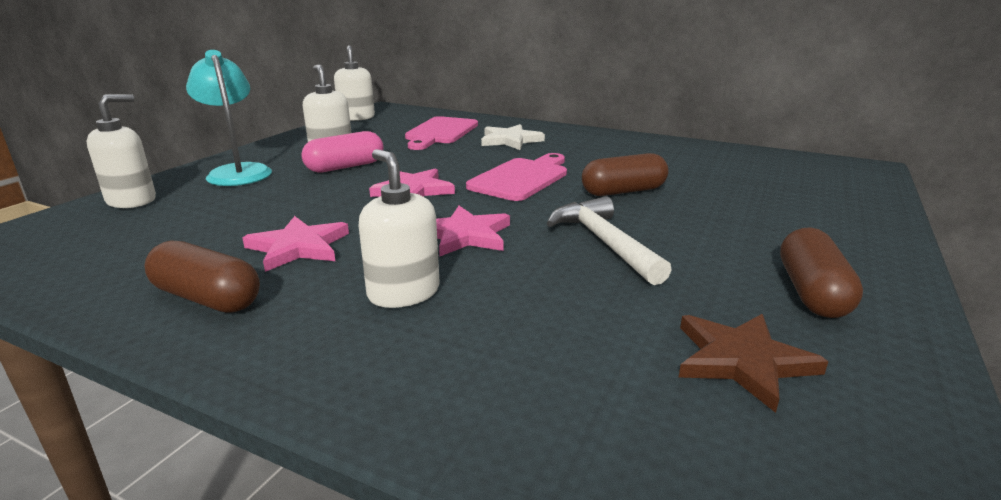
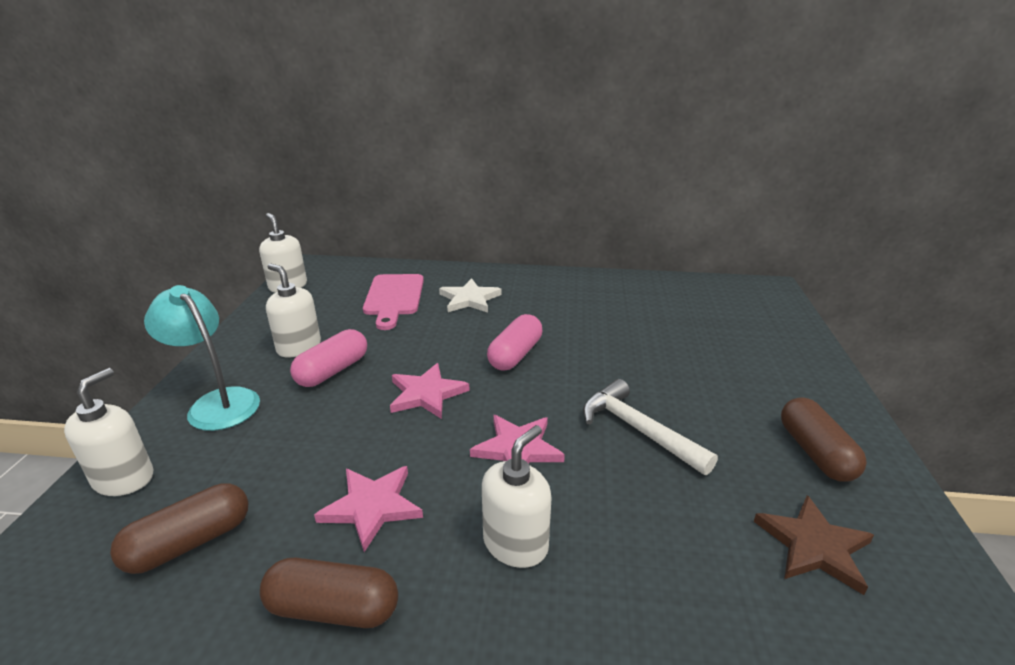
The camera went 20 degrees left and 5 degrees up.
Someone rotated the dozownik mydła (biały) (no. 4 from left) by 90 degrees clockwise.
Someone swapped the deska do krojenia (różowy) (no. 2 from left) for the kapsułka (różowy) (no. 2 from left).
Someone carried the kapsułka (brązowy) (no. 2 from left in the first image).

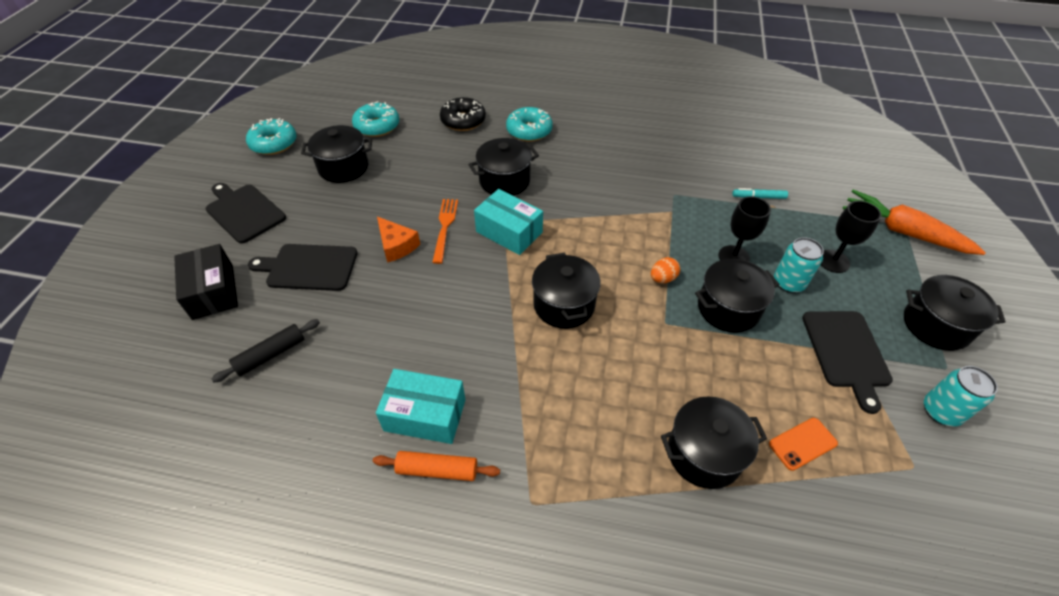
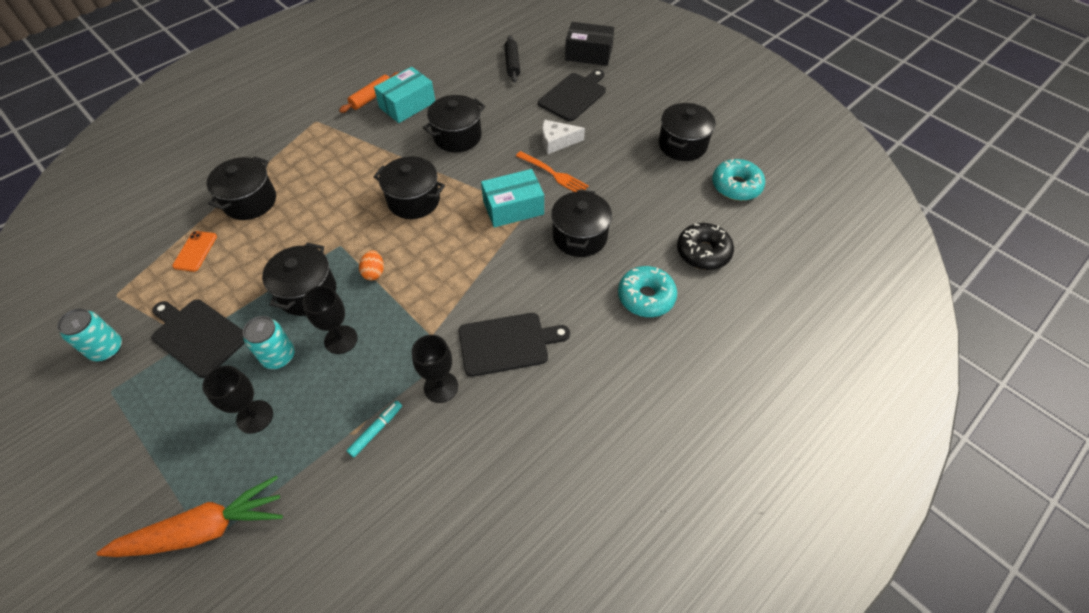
The camera went 125 degrees right and 5 degrees up.
Someone carried the deska do krojenia (czarny) (no. 1 from left in the first image).
Someone took away the donut (turkusowy) (no. 1 from left).
Someone repainted the ser (pomarańczowy), which became the ser (biały).
Someone carried the garnek (czarny) (no. 6 from left in the first image).
Someone put down the kielich (czarny) (no. 3 from left).

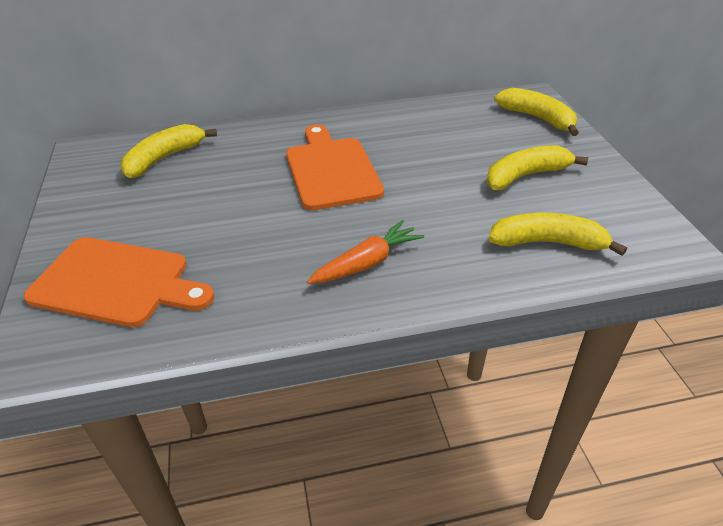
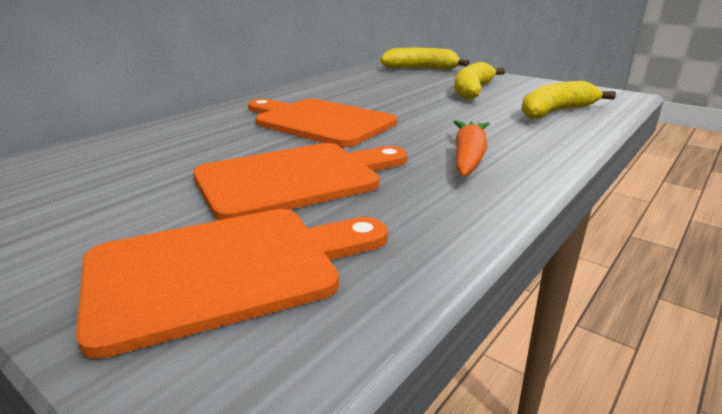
The camera went 40 degrees left and 15 degrees down.
Someone took away the banan (żółty) (no. 1 from left).
Someone put down the deska do krojenia (pomarańczowy) (no. 2 from left).

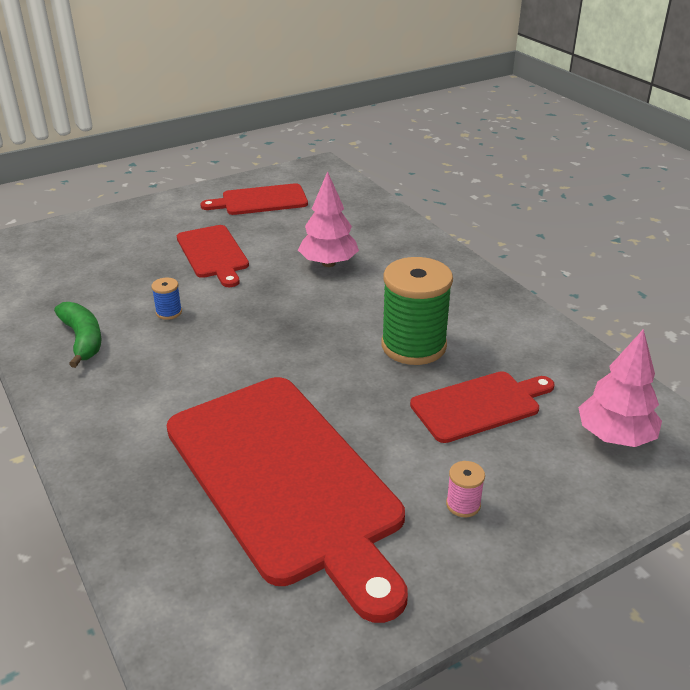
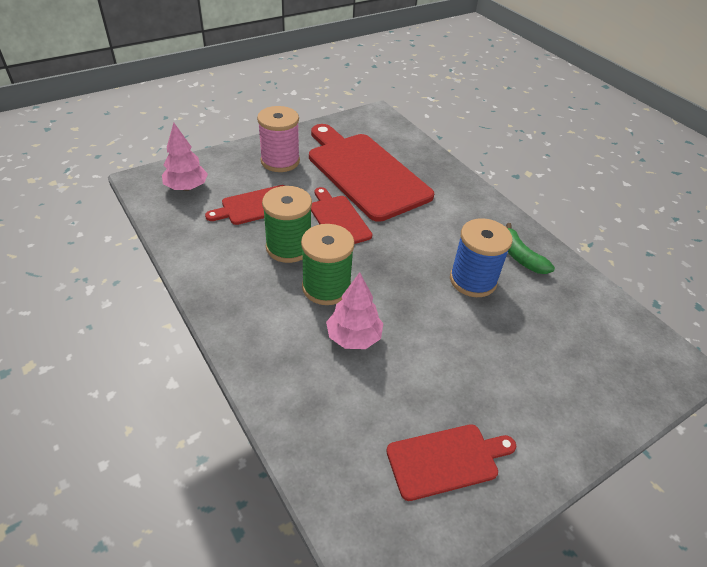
The camera went 175 degrees right and 10 degrees up.
Someone scaled the szpulka (niebieski) by 2.38.
Someone carried the deska do krojenia (czerwony) (no. 1 from left in the first image).
Someone scaled the szpulka (różowy) by 2.38.
Someone put down the szpulka (zielony) (no. 2 from left).

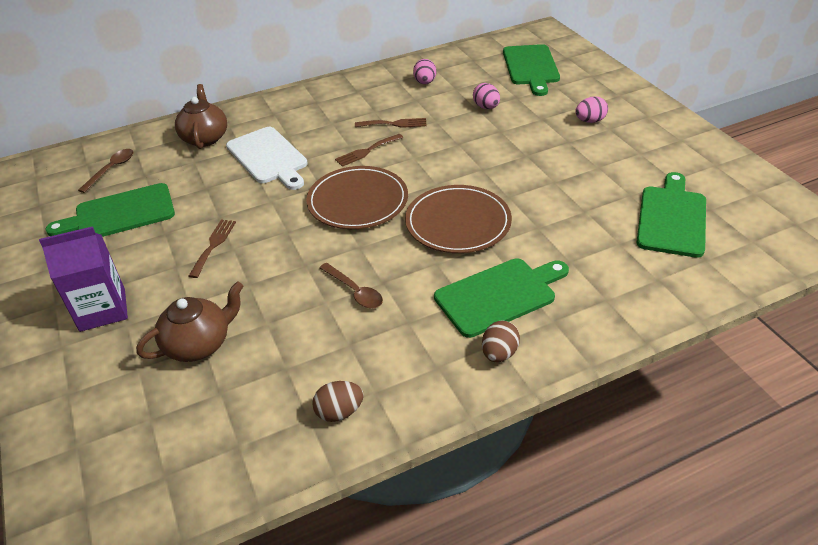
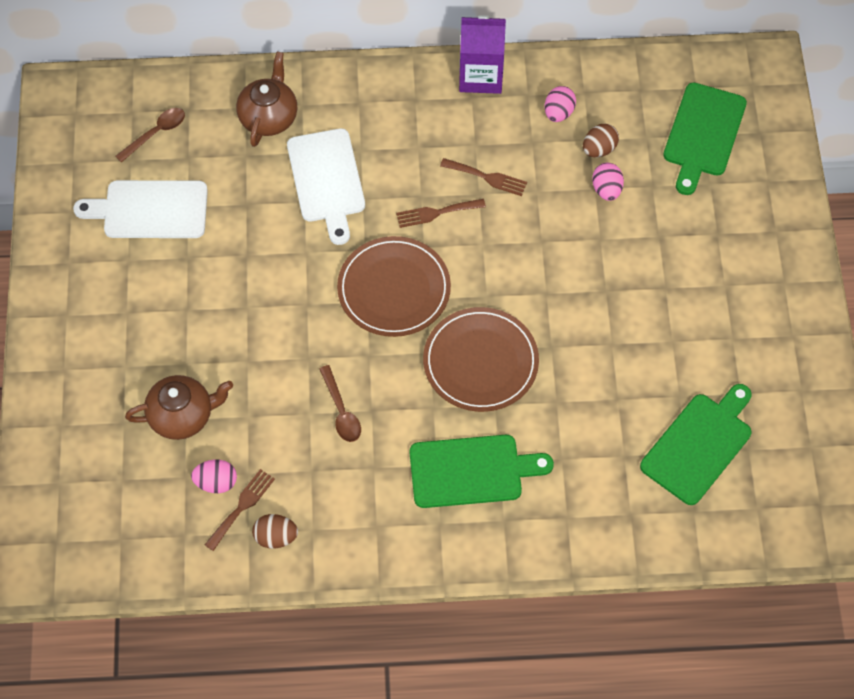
The camera went 20 degrees right and 20 degrees up.
Someone carried the karton mleka (fioletowy).
Someone repainted the deska do krojenia (zielony) (no. 1 from left), which became the deska do krojenia (biały) (no. 1 from left).
Someone carried the widelec (brązowy) (no. 1 from left).
Someone carried the jajko (brązowy) (no. 2 from left).
Someone carried the jajko (różowy) (no. 3 from left in the first image).

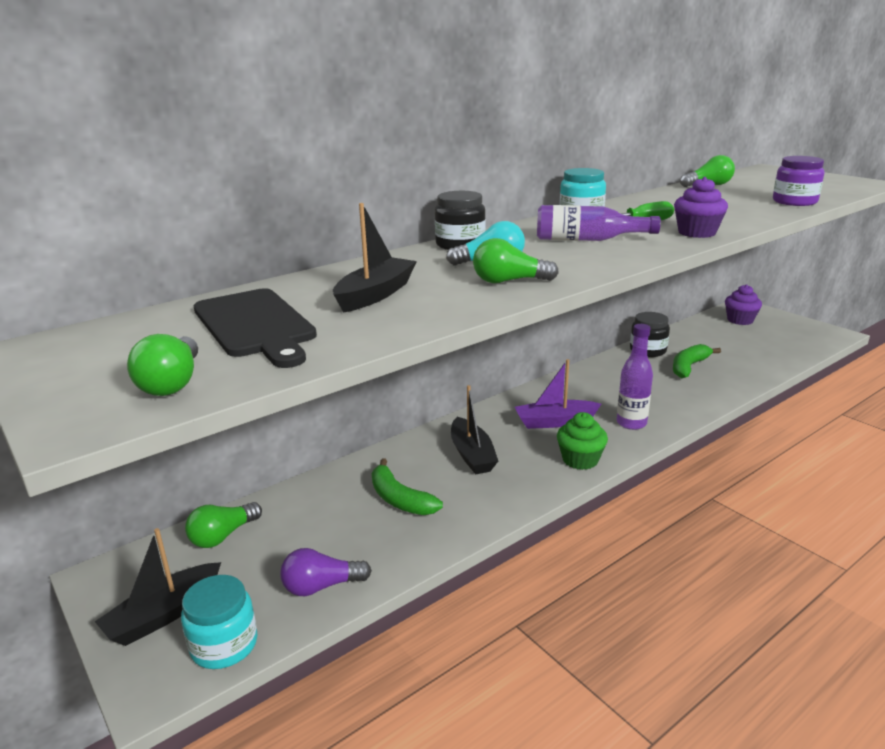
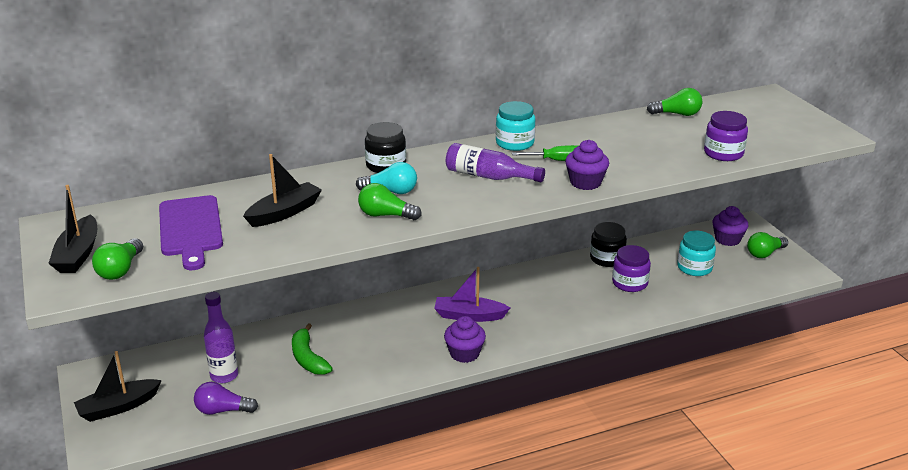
The camera went 15 degrees right and 5 degrees up.
Someone carried the słoik (turkusowy) (no. 1 from left in the first image).
Someone carried the żarówka (zielony) (no. 2 from left in the first image).
Someone repainted the deska do krojenia (czarny), which became the deska do krojenia (fioletowy).
Someone carried the łódka (czarny) (no. 3 from left in the first image).
Someone repainted the muffinka (zielony), which became the muffinka (fioletowy) (no. 1 from left).
Someone carried the butelka (fioletowy) (no. 2 from left in the first image).
Someone swapped the banan (zielony) (no. 2 from left) for the słoik (fioletowy) (no. 1 from left).

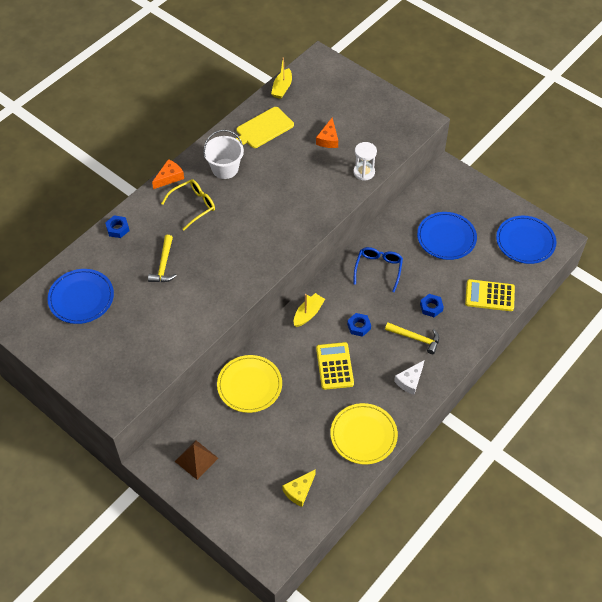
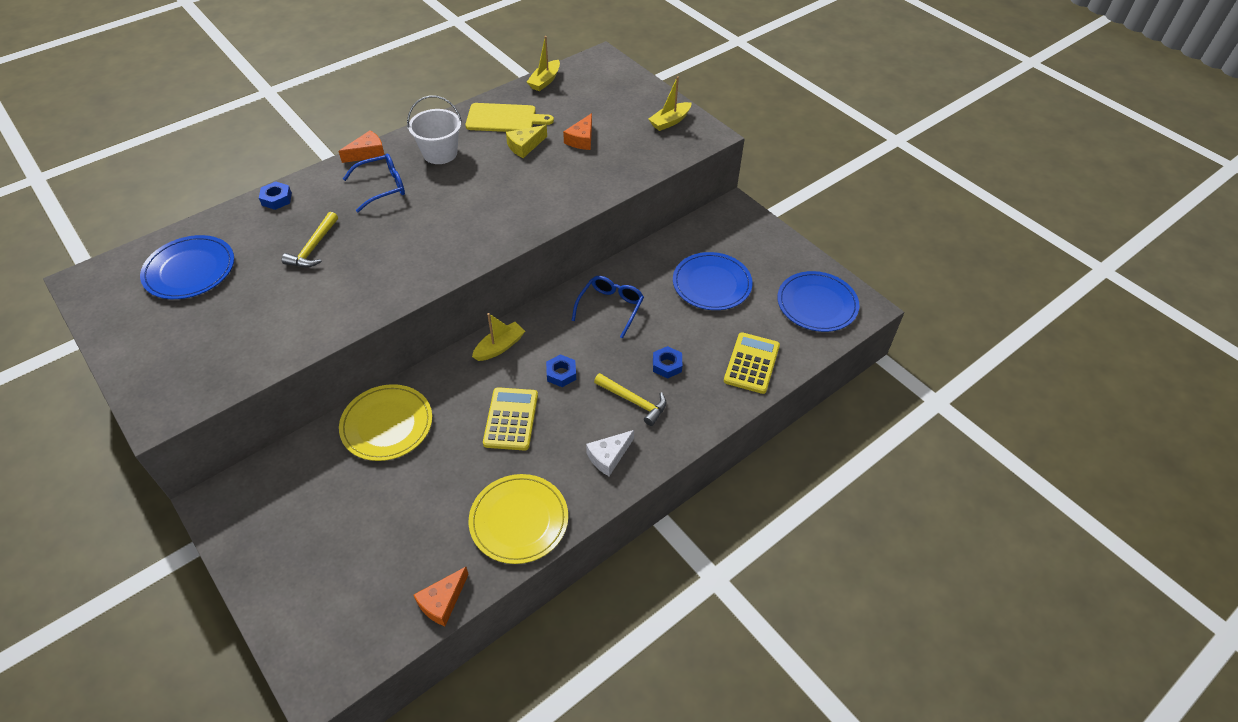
The camera went 10 degrees right and 5 degrees down.
Someone repainted the okulary (żółty), which became the okulary (niebieski) (no. 1 from left).
Someone took away the piramida (brązowy).
Someone rotated the deska do krojenia (żółty) by 150 degrees counterclockwise.
Someone carried the ser (żółty).
Someone took away the klepsydra (biały).
Someone rotated the kalkulator (żółty) (no. 2 from left) by 90 degrees clockwise.
Someone put down the ser (pomarańczowy) (no. 2 from left).
Someone put down the łódka (żółty) (no. 3 from left).

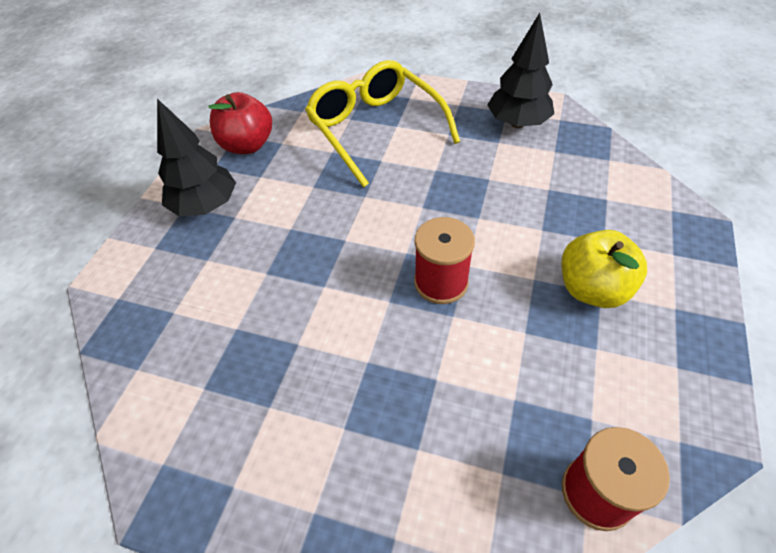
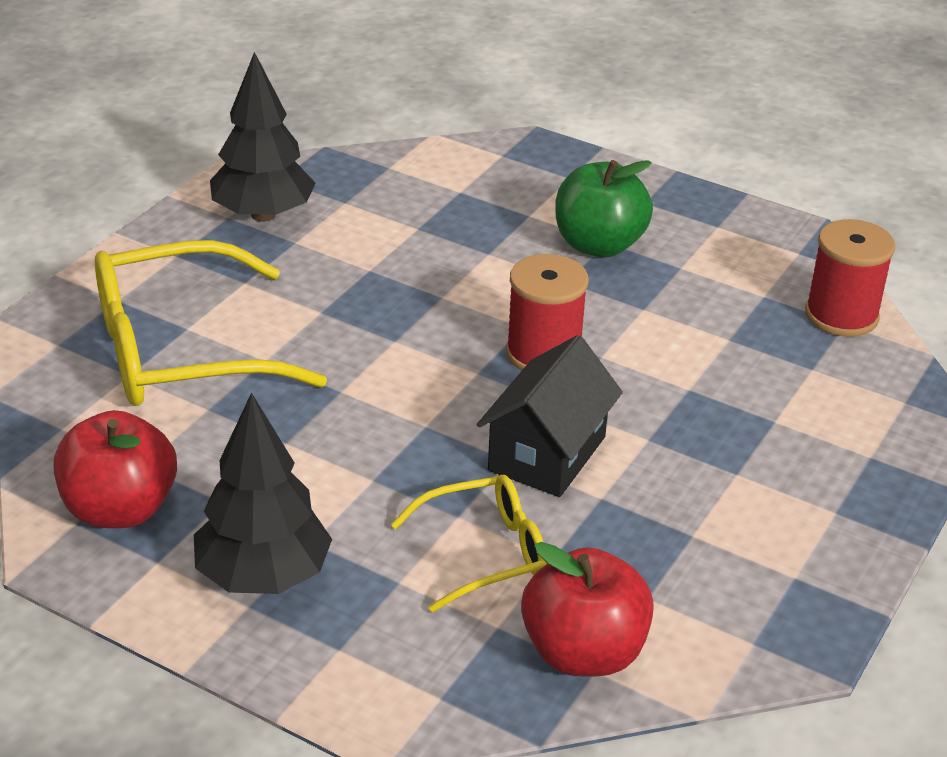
The camera went 80 degrees left and 15 degrees down.
Someone repainted the jabłko (żółty), which became the jabłko (zielony).
Someone put down the okulary (żółty) (no. 2 from left).
Someone put down the domek (czarny).
Someone put down the jabłko (czerwony) (no. 2 from left).

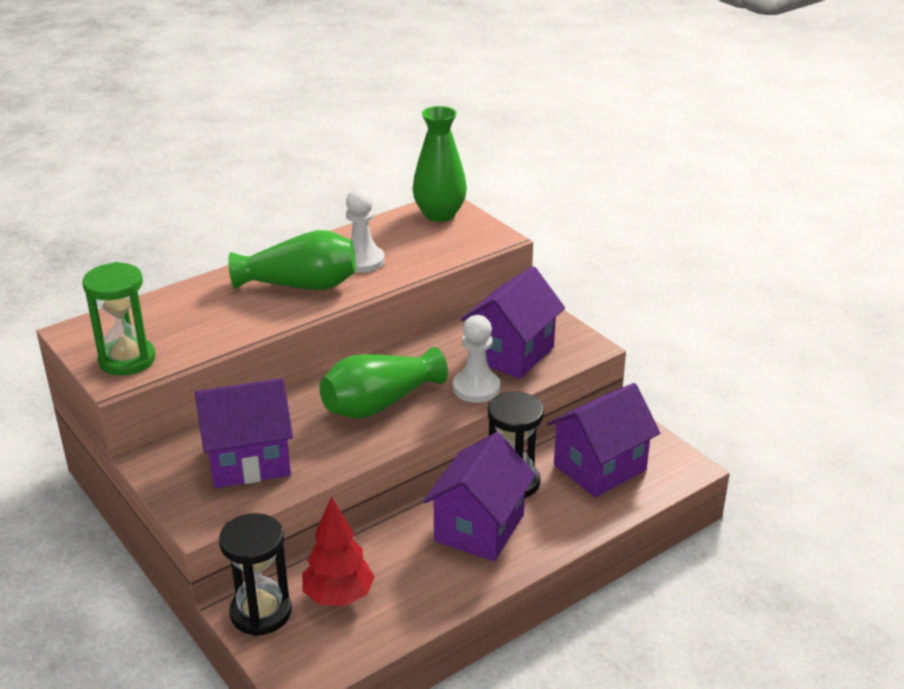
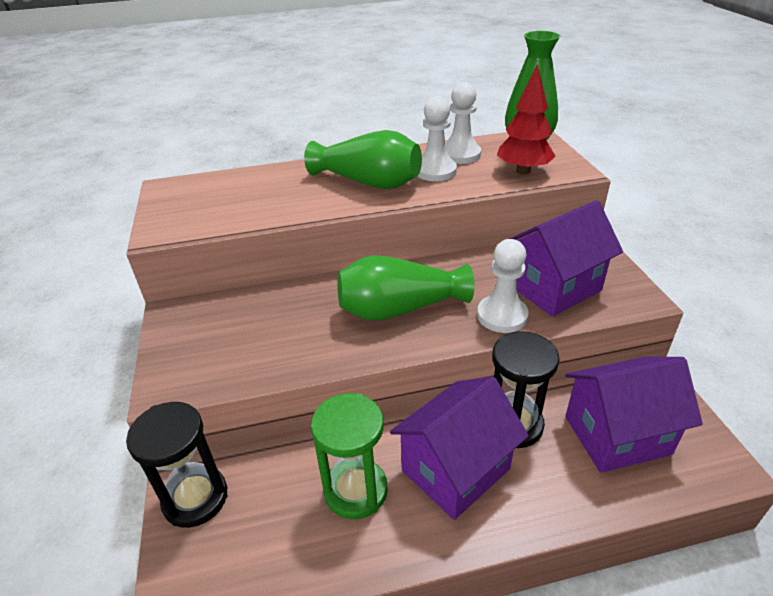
The camera went 25 degrees right and 5 degrees up.
Someone carried the klepsydra (zielony).
Someone took away the domek (fioletowy) (no. 1 from left).
Someone carried the drzewko (czerwony).
Someone put down the pionek (biały) (no. 2 from left).

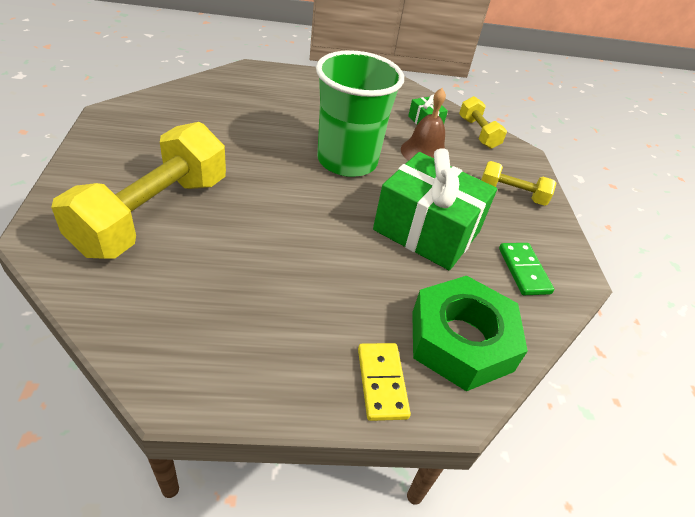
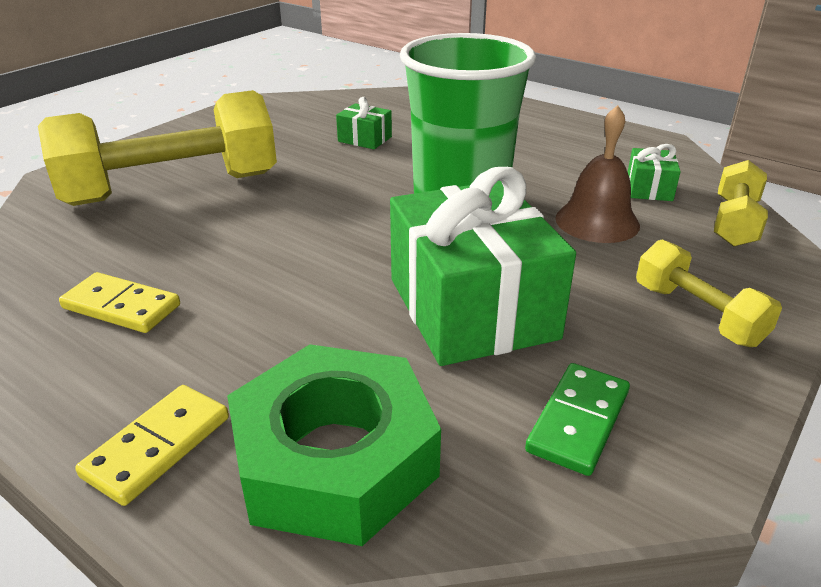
The camera went 45 degrees right and 10 degrees down.
Someone put down the kostka domina (żółty) (no. 1 from left).
Someone put down the prezent (zielony) (no. 1 from left).

